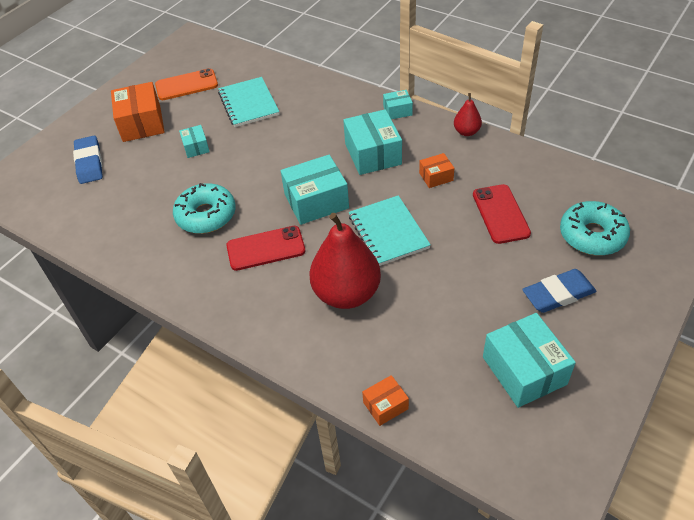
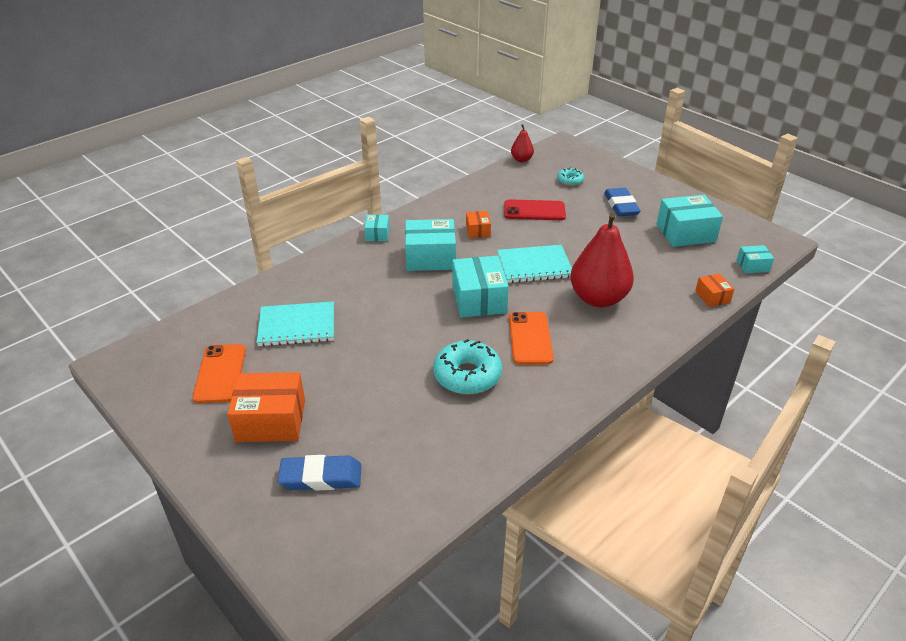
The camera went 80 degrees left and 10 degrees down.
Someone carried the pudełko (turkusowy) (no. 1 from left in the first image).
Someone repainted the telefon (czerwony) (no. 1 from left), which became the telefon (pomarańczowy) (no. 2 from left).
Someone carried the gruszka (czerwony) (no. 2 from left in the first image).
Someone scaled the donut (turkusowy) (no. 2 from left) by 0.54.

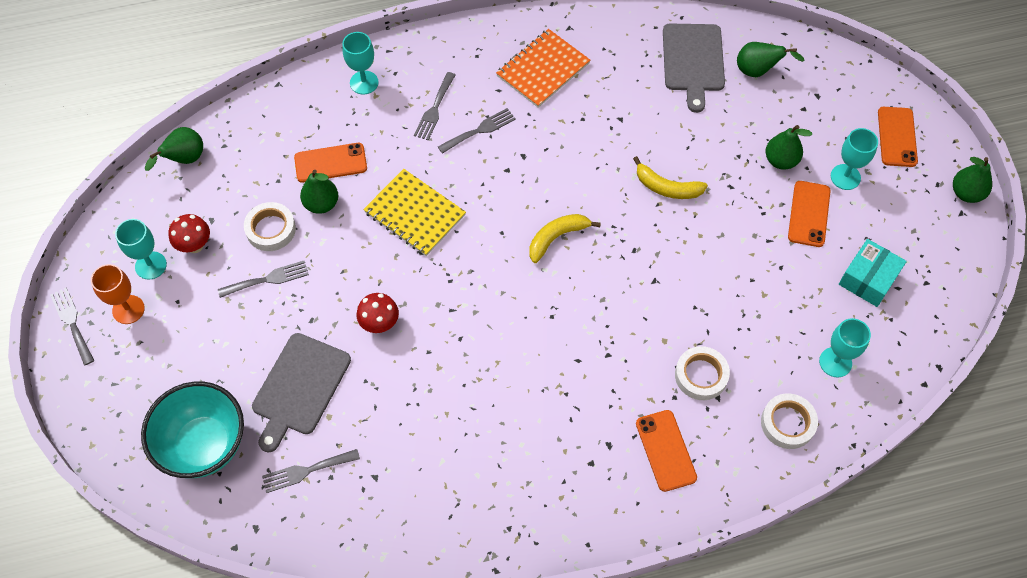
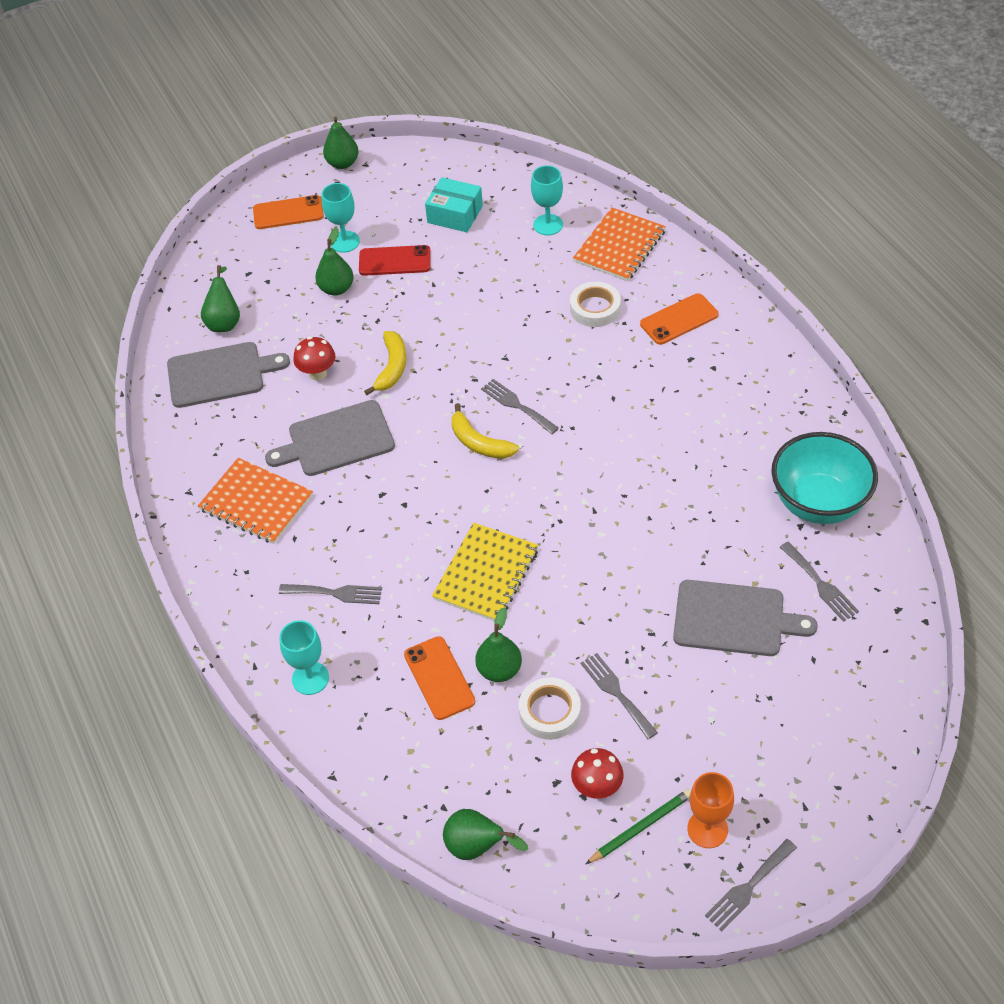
The camera went 100 degrees left and 10 degrees down.
Someone swapped the kielich (turkusowy) (no. 1 from left) for the ołówek (zielony).
Someone carried the miska (turkusowy).
Someone carried the grzyb (czerwony) (no. 2 from left in the first image).
Someone carried the widelec (szary) (no. 5 from left in the first image).
Someone swapped the taśma klejąca (biały) (no. 3 from left) for the zeszyt (pomarańczowy) (no. 2 from left).
Someone repainted the telefon (pomarańczowy) (no. 3 from left), which became the telefon (czerwony).
Someone put down the deska do krojenia (szary) (no. 2 from left).

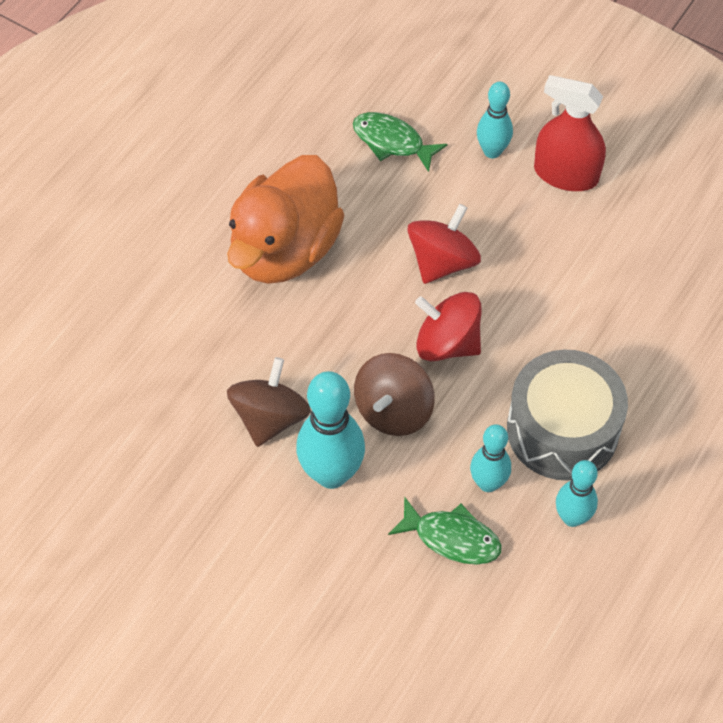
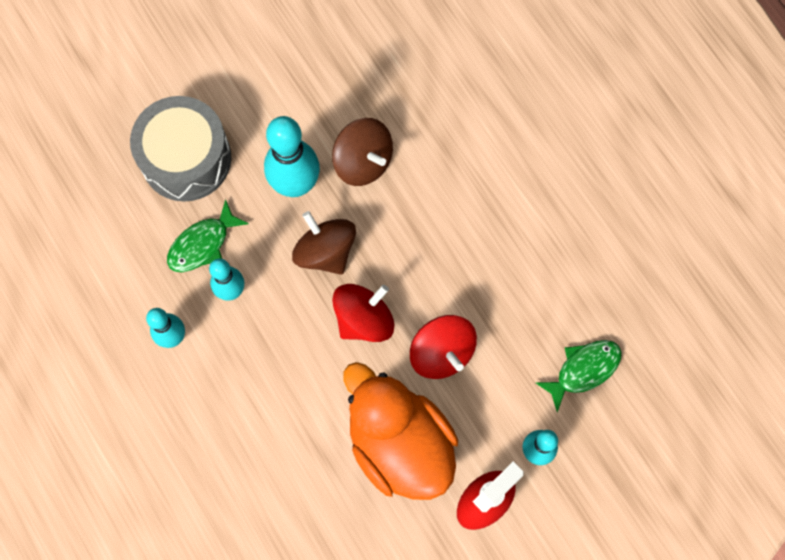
The camera went 115 degrees right and 15 degrees up.
Someone carried the kaczka (pomarańczowy).
Someone carried the bęben (szary).

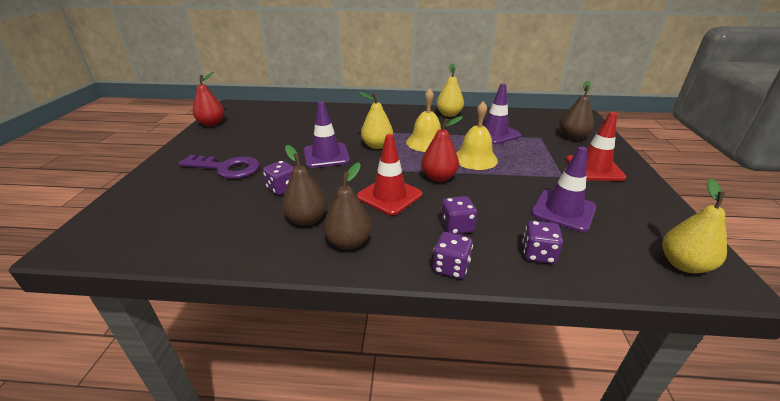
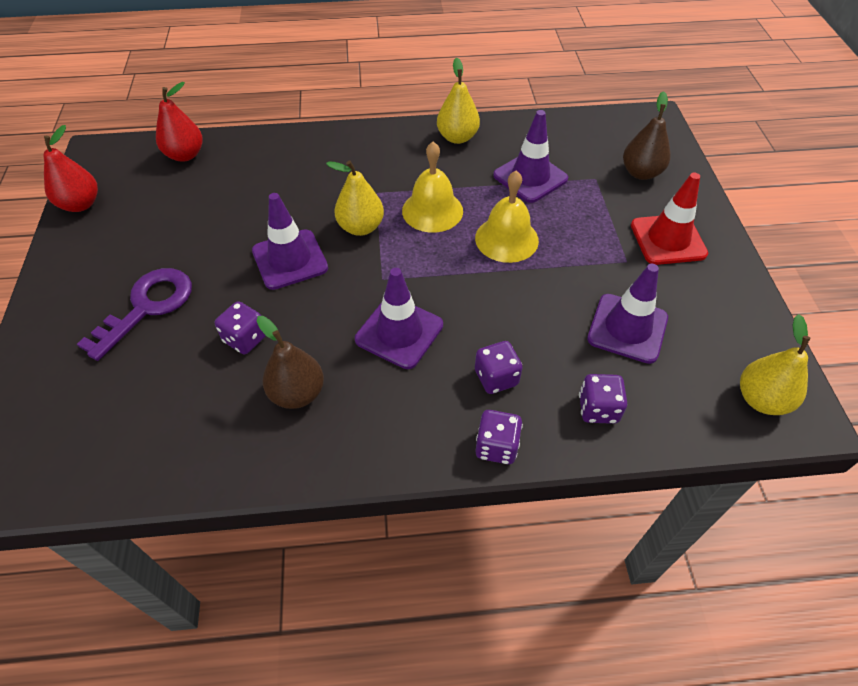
The camera went 10 degrees left and 20 degrees up.
Someone rotated the klucz (fioletowy) by 60 degrees counterclockwise.
Someone took away the gruszka (brązowy) (no. 2 from left).
Someone repainted the pachołek (czerwony) (no. 1 from left), which became the pachołek (fioletowy) (no. 2 from left).
Someone carried the gruszka (czerwony) (no. 2 from left).

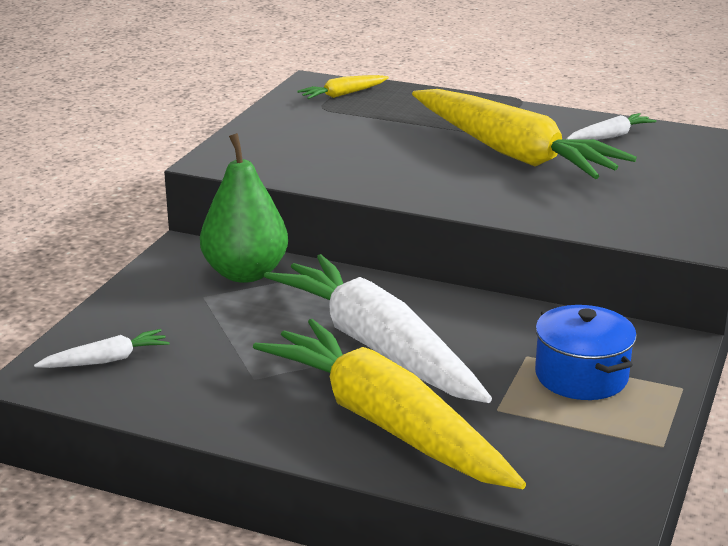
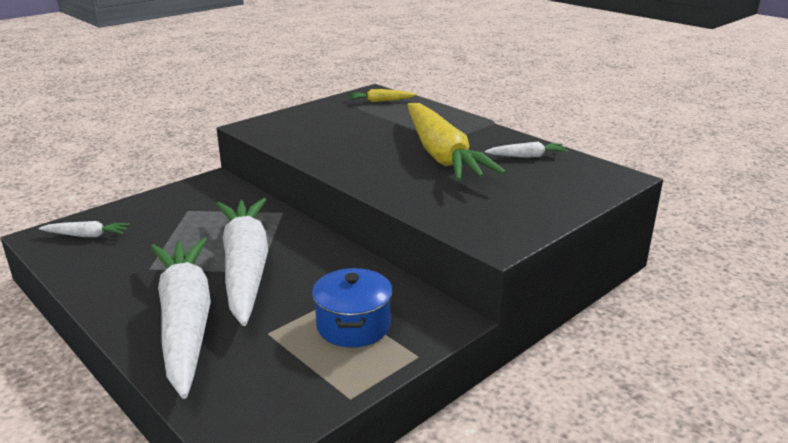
The camera went 25 degrees right and 0 degrees up.
Someone took away the gruszka (zielony).
Someone repainted the marchewka (żółty) (no. 2 from left), which became the marchewka (biały) (no. 2 from left).

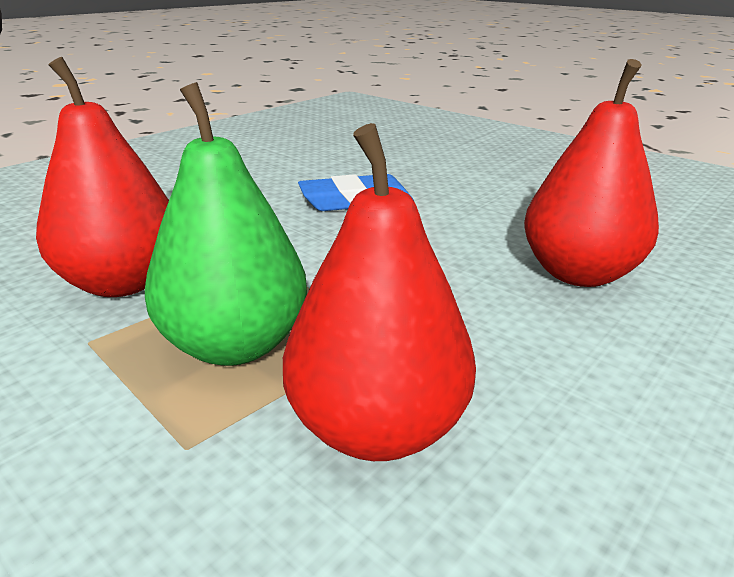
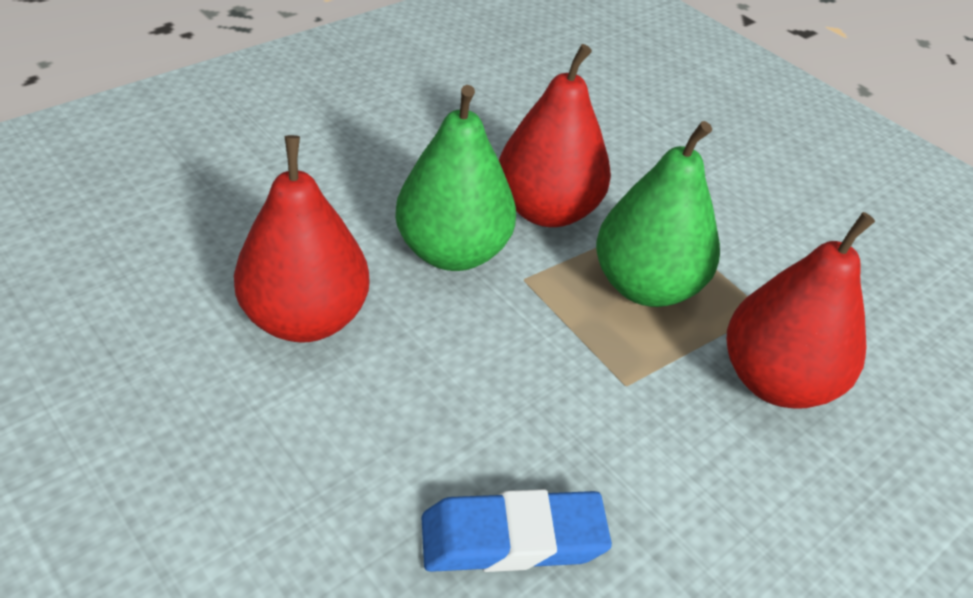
The camera went 175 degrees left and 15 degrees up.
Someone put down the gruszka (zielony) (no. 1 from left).

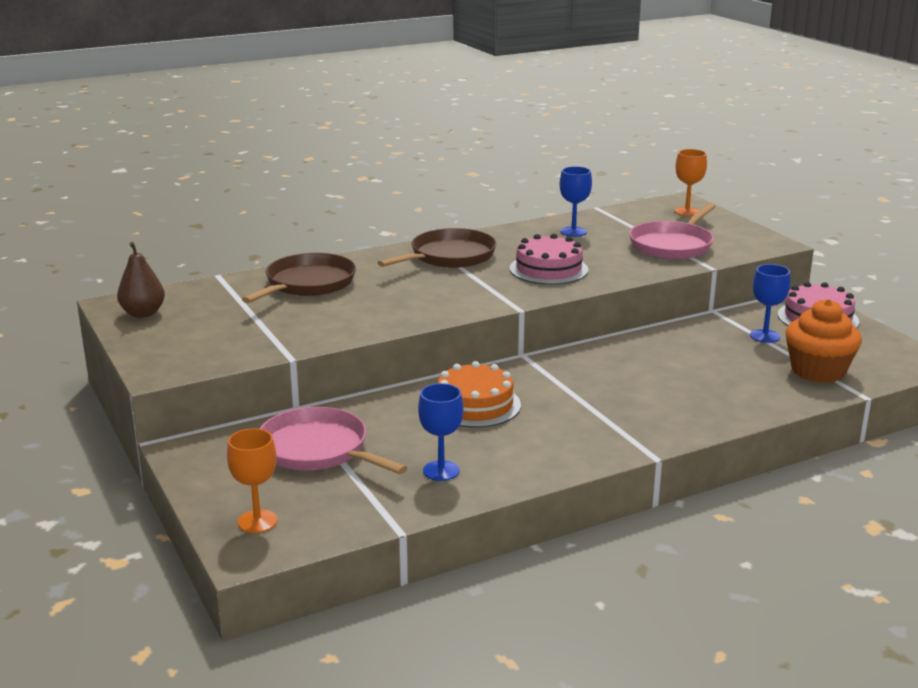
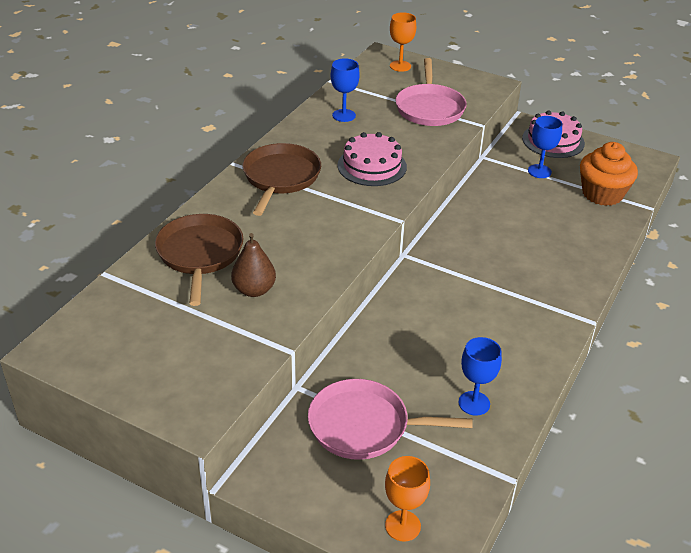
The camera went 35 degrees left and 15 degrees up.
Someone carried the gruszka (brązowy).
Someone took away the tort (pomarańczowy).

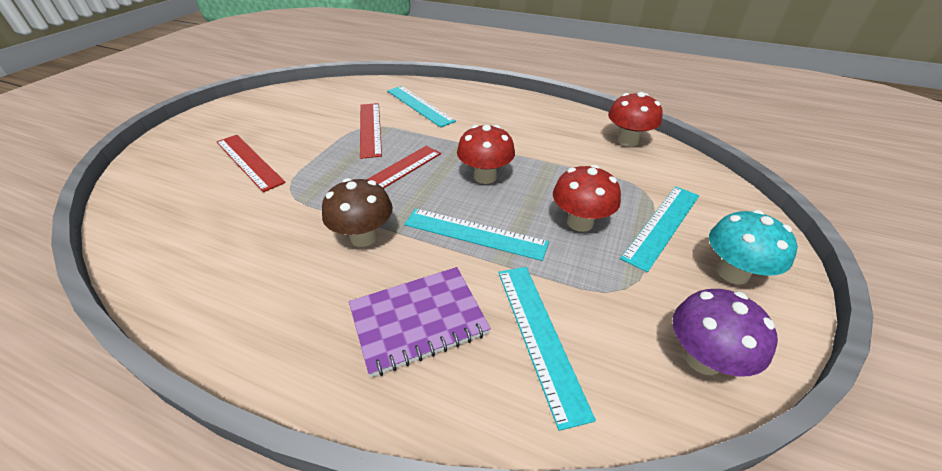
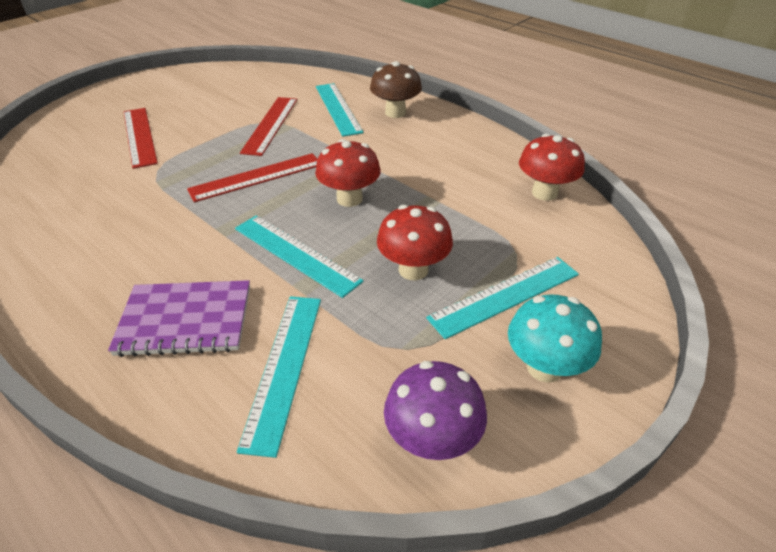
The camera went 20 degrees right and 0 degrees up.
Someone carried the grzyb (brązowy).

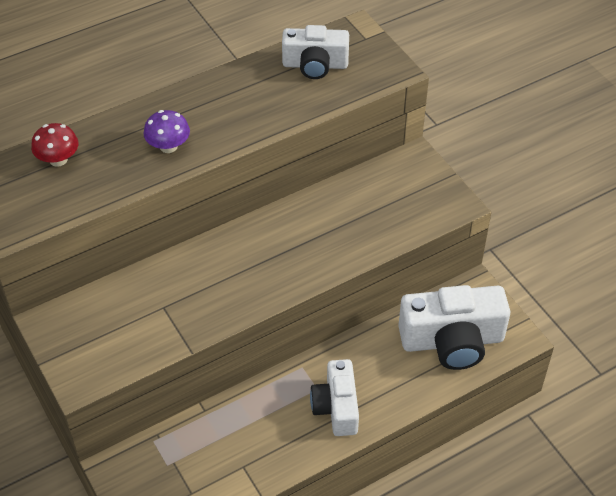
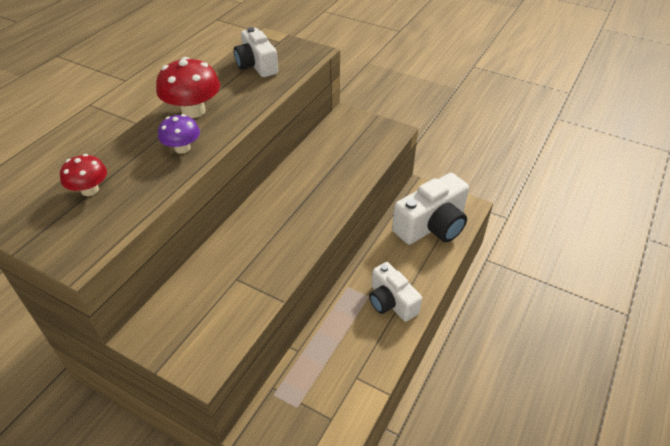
The camera went 30 degrees left and 5 degrees down.
Someone rotated the aparat fotograficzny (biały) (no. 1 from left) by 90 degrees clockwise.
Someone put down the grzyb (czerwony) (no. 2 from left).

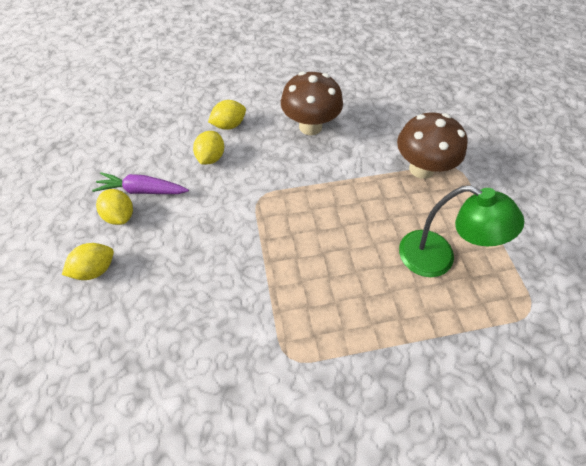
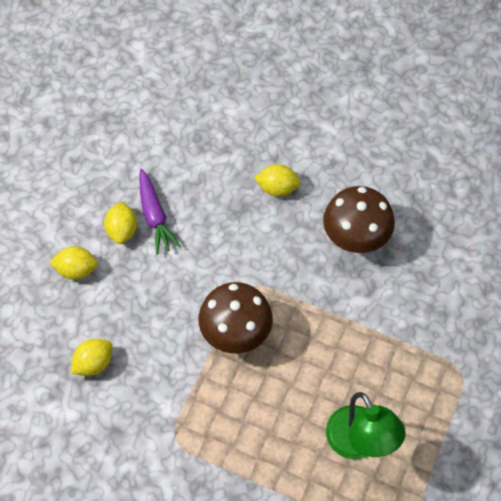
The camera went 35 degrees right and 5 degrees up.
Someone rotated the marchewka (fioletowy) by 150 degrees counterclockwise.
Someone carried the cytryna (żółty) (no. 3 from left in the first image).
Someone carried the grzyb (brązowy) (no. 2 from left in the first image).

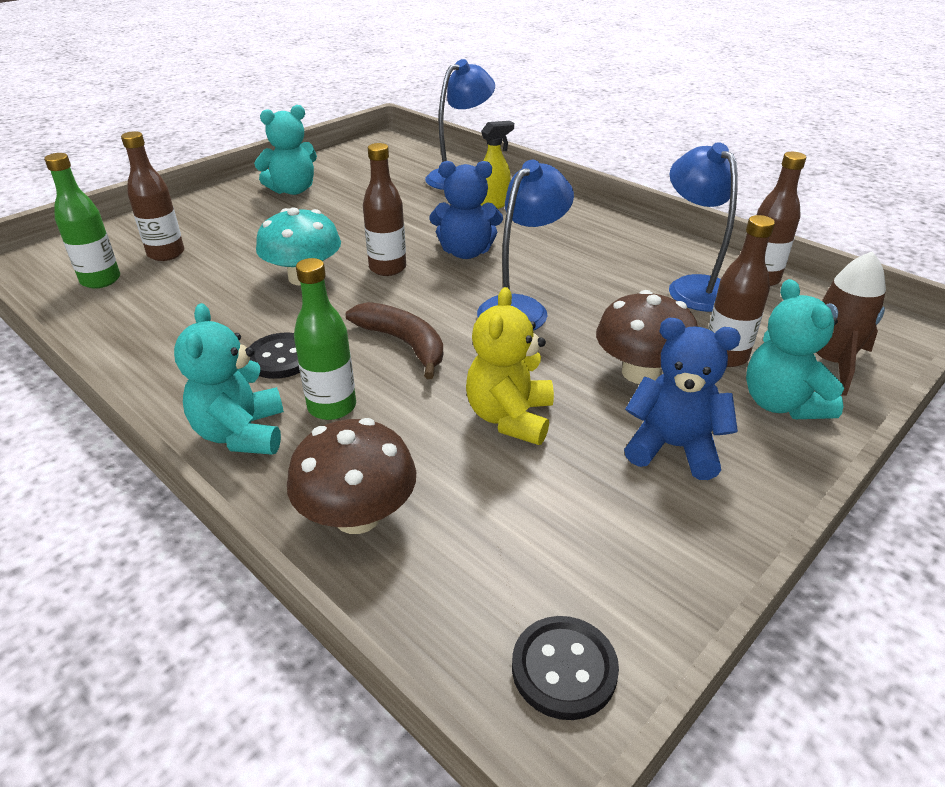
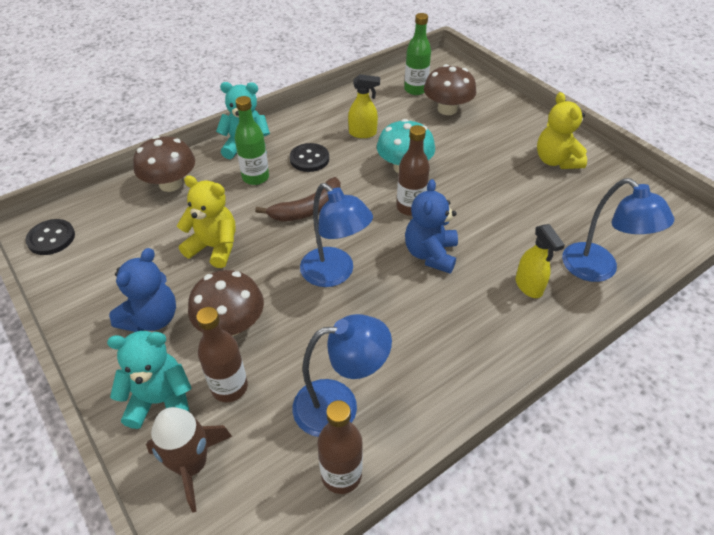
The camera went 100 degrees right and 10 degrees up.
Someone swapped the butelka (brązowy) (no. 1 from left) for the grzyb (brązowy) (no. 3 from left).
Someone repainted the miś (turkusowy) (no. 2 from left), which became the miś (żółty) (no. 2 from left).
Someone put down the spryskiwacz (żółty) (no. 1 from left).

